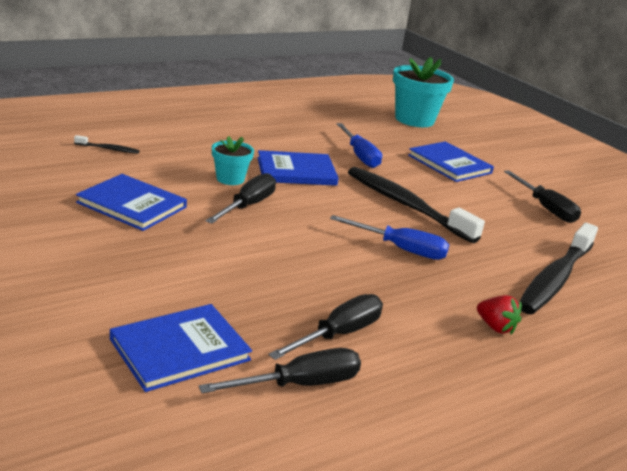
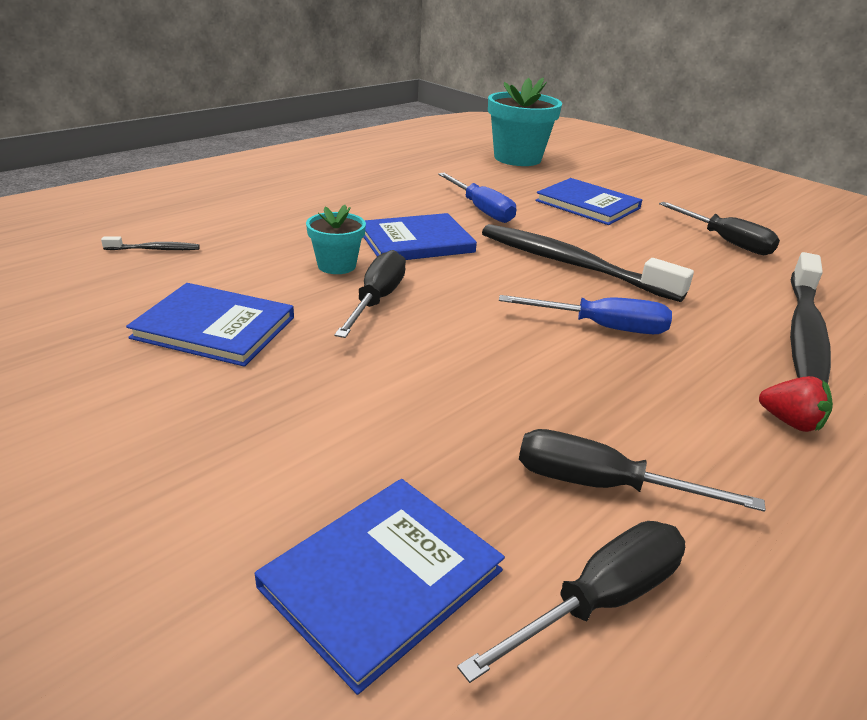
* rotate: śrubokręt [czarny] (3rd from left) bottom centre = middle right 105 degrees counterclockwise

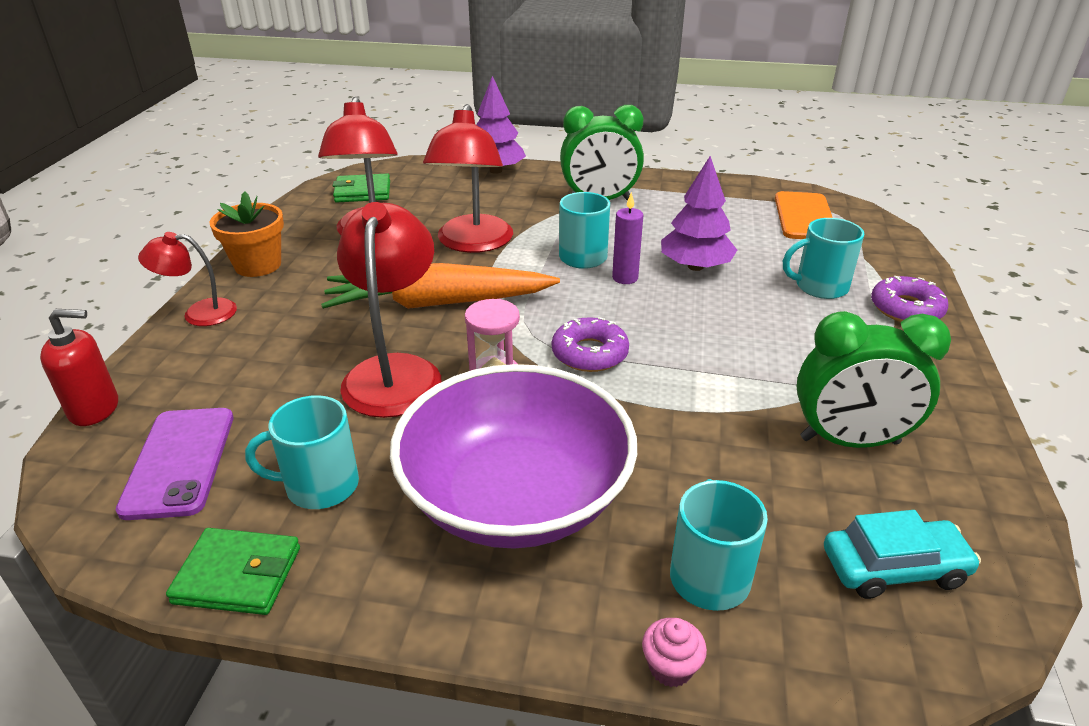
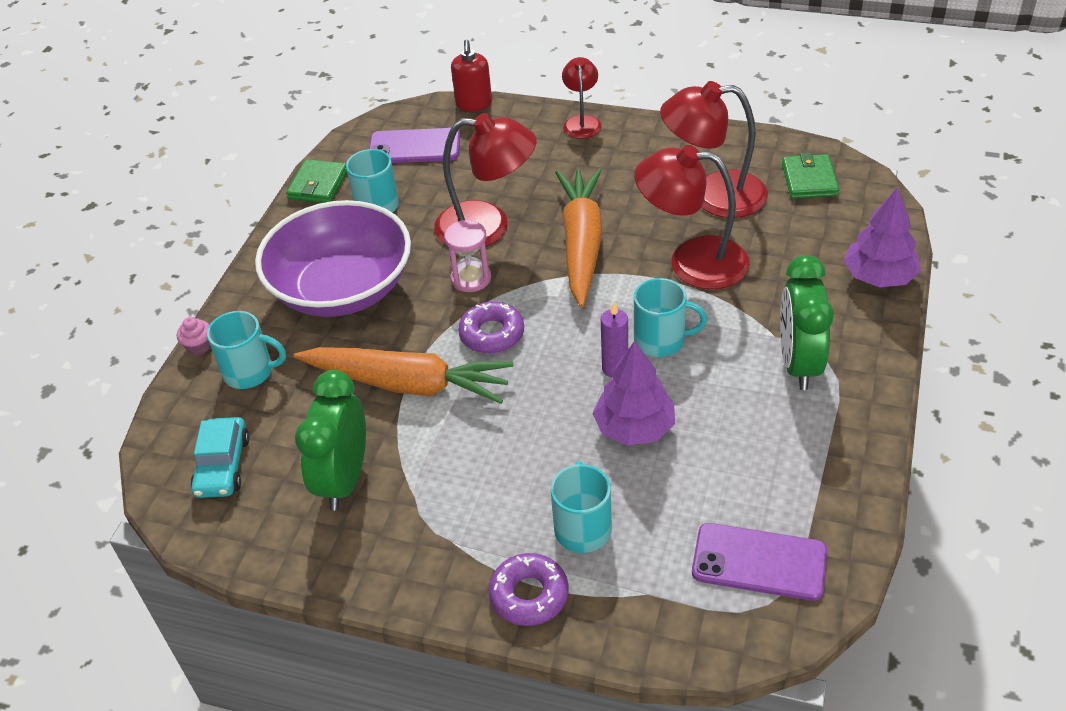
* delete: doniczka [pomarańczowy] top left
* insert: marchewka [pomarańczowy] (1st from left) centre
* recolor: telefon [pomarańczowy] top right to telefon [fioletowy] (2nd from left) bottom right

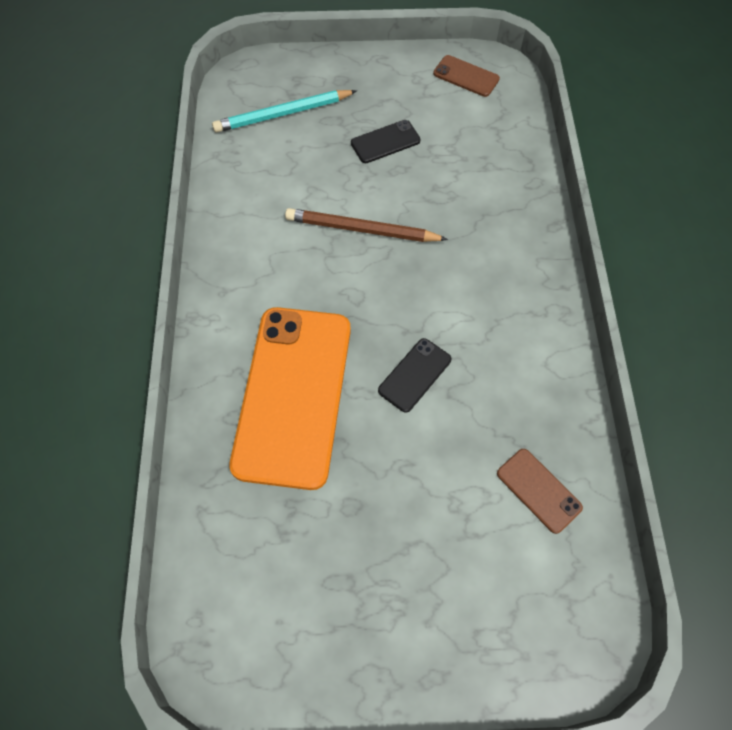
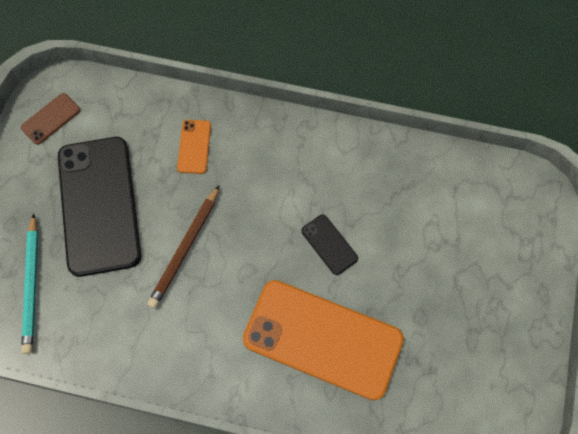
* delete: telefon [brązowy] (2nd from left) bottom right
* insert: telefon [pomarańczowy] (1st from left) centre
* resize: telefon [czarny] (1st from left) top centre = middle left x2.37

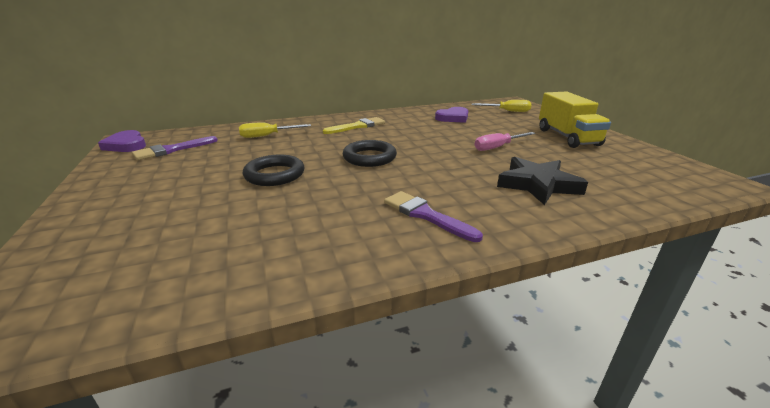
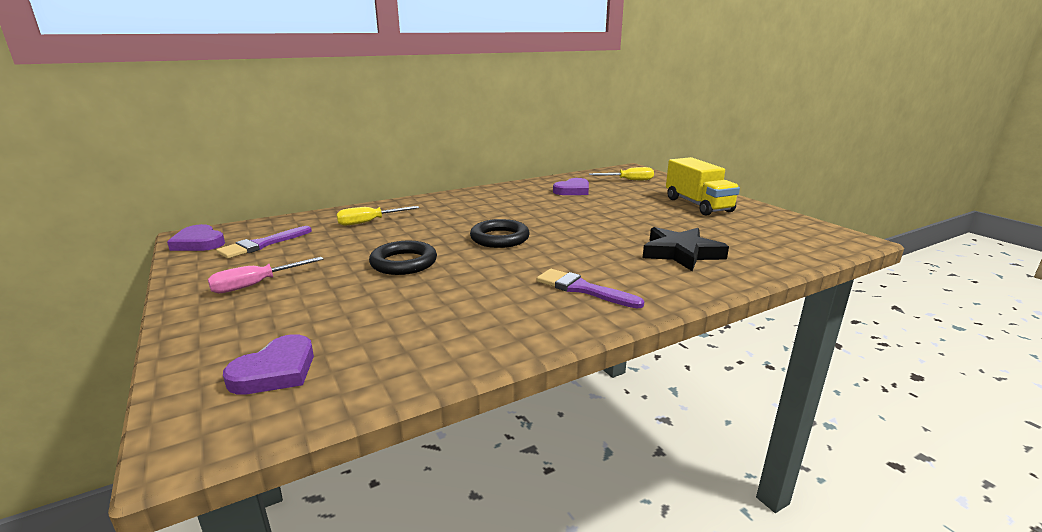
* delete: pędzel [żółty] top centre
* insert: serce [fioletowy] (2nd from left) bottom left
* move: śrubokręt [różowy] centre to middle left

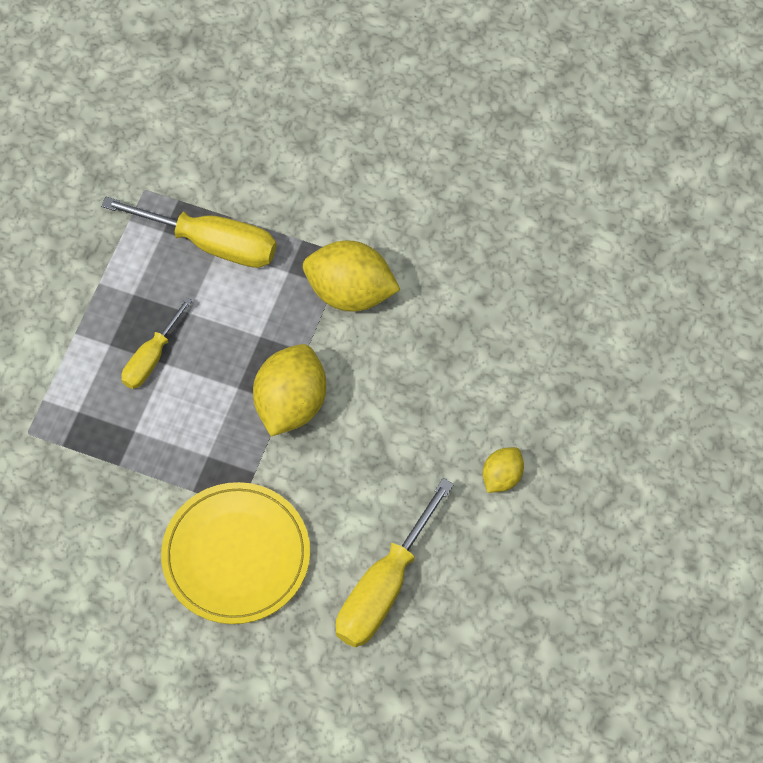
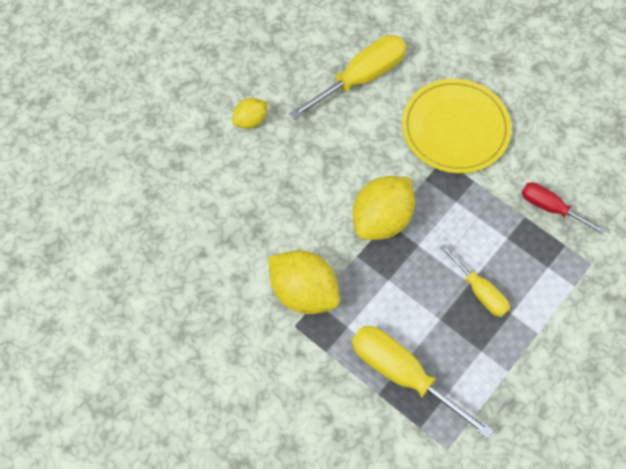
* insert: śrubokręt [czerwony] middle right
* rotate: śrubokręt [żółty] (1st from left in the first image) middle left = middle right 90 degrees clockwise

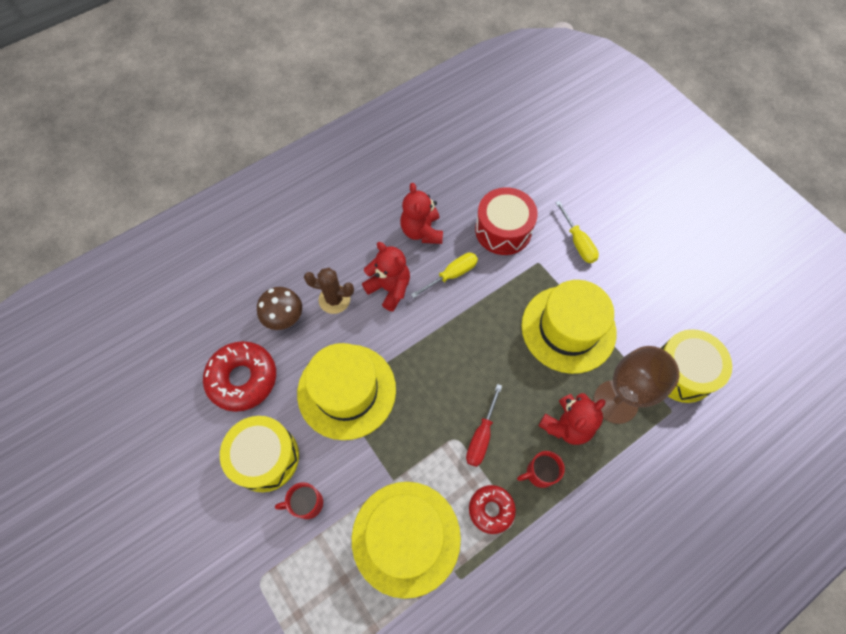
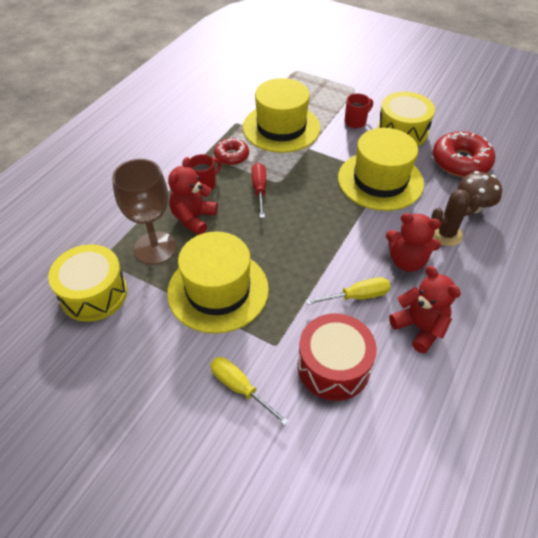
* rotate: śrubokręt [żółty] (1st from left in the first image) centre = centre 135 degrees counterclockwise

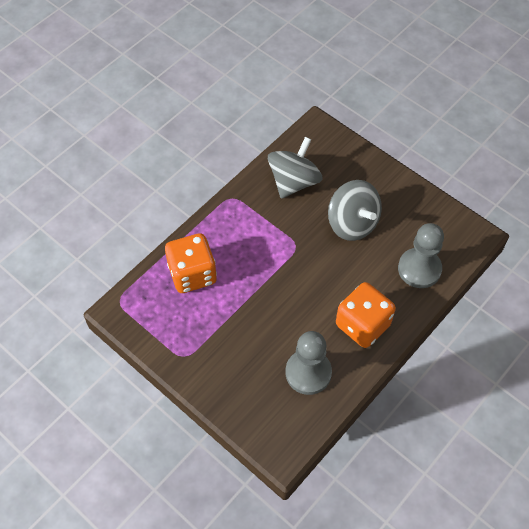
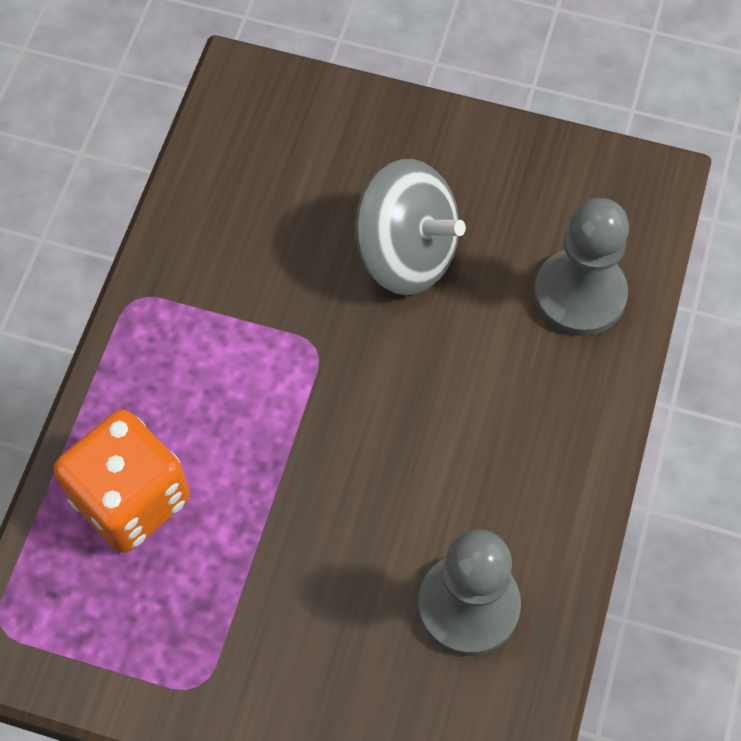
* delete: bączek [szary] (1st from left) top centre
* delete: kostka do gry [pomarańczowy] (2nd from left) middle right

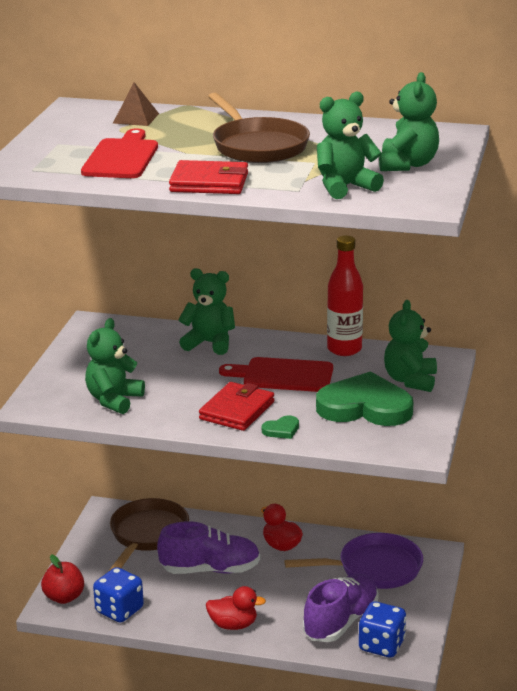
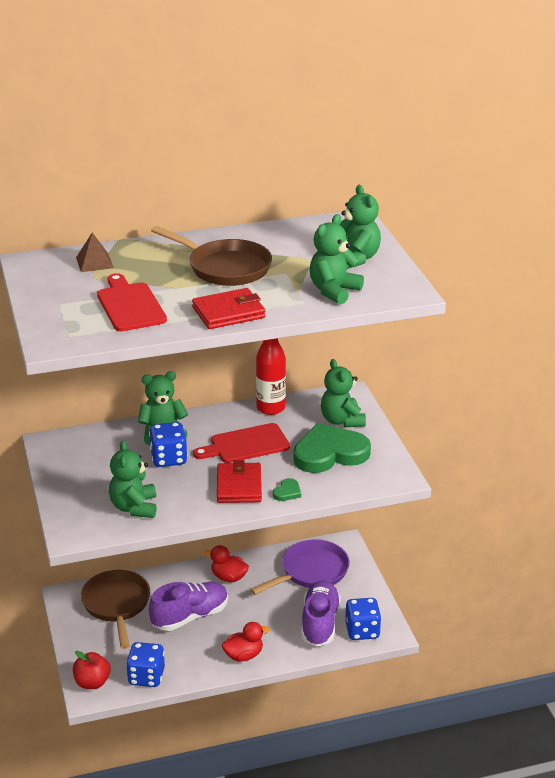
* insert: kostka do gry [niebieski] (2nd from left) middle left

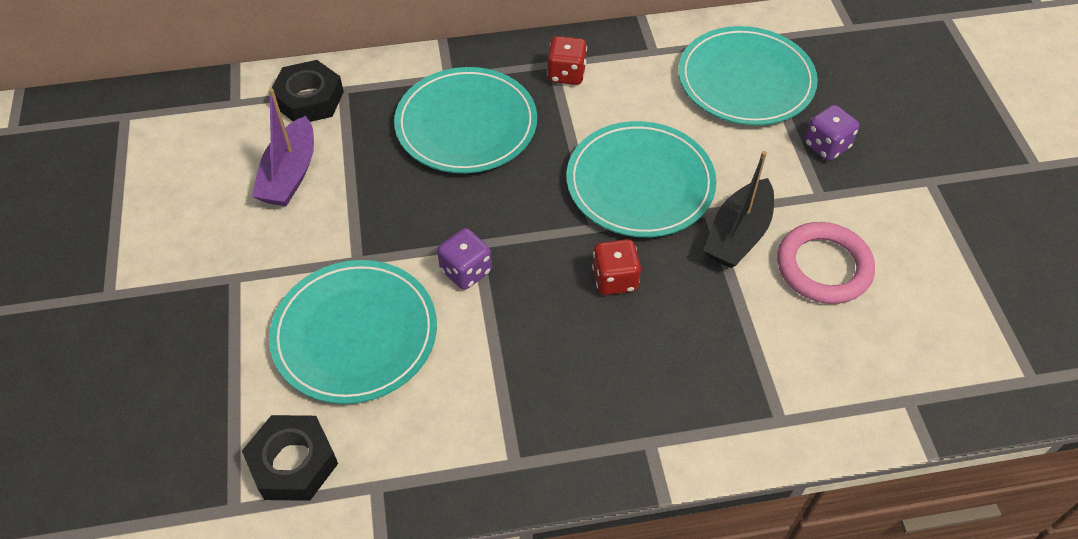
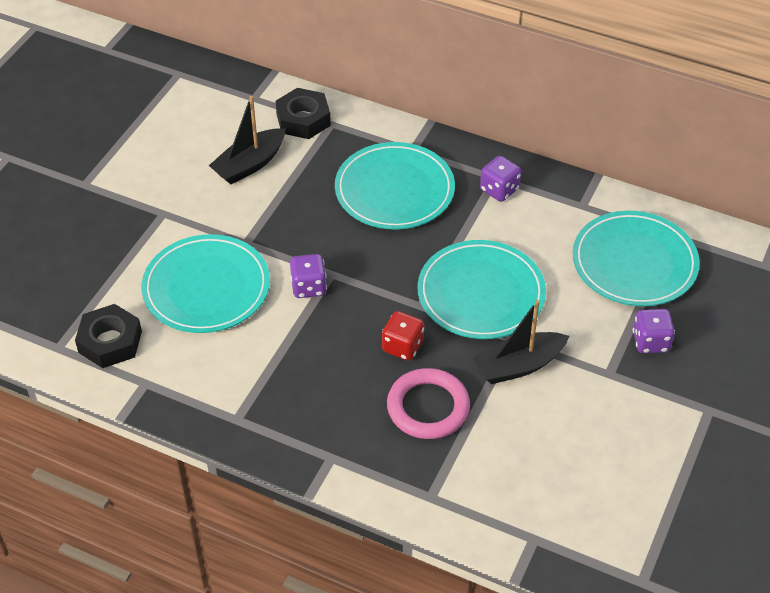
* move: pierścień [różowy] middle right to bottom centre
* recolor: łódka [fioletowy] top left to łódka [czarny] (1st from left) top left
* recolor: kostka do gry [czerwony] (1st from left) top centre to kostka do gry [fioletowy] (2nd from left) top centre

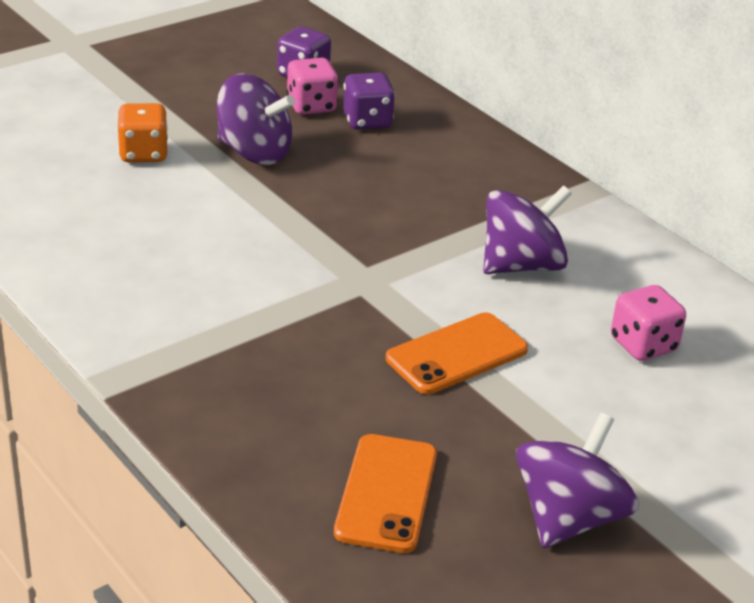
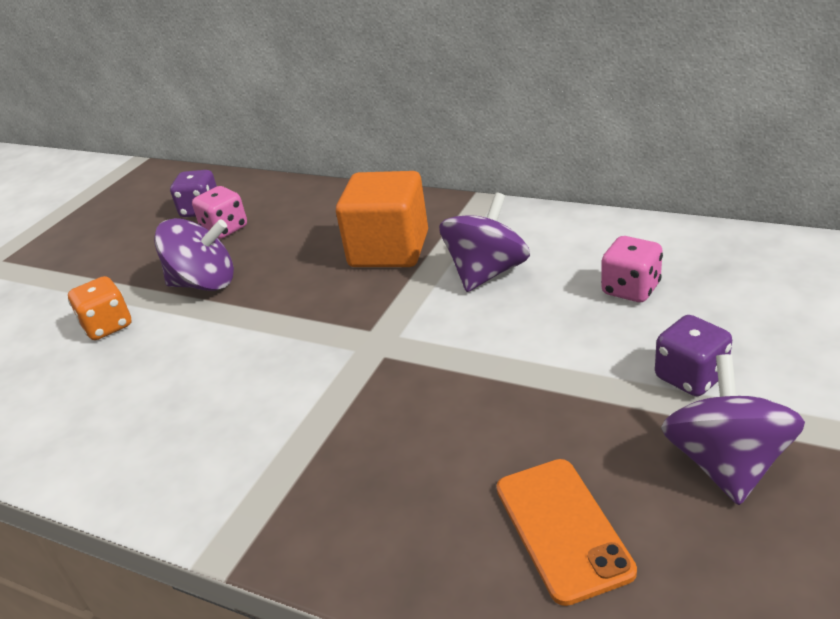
* delete: telefon [pomarańczowy] (2nd from left) centre
* insert: sześcian [pomarańczowy] centre
* move: kostka do gry [fioletowy] (2nd from left) top centre to middle right

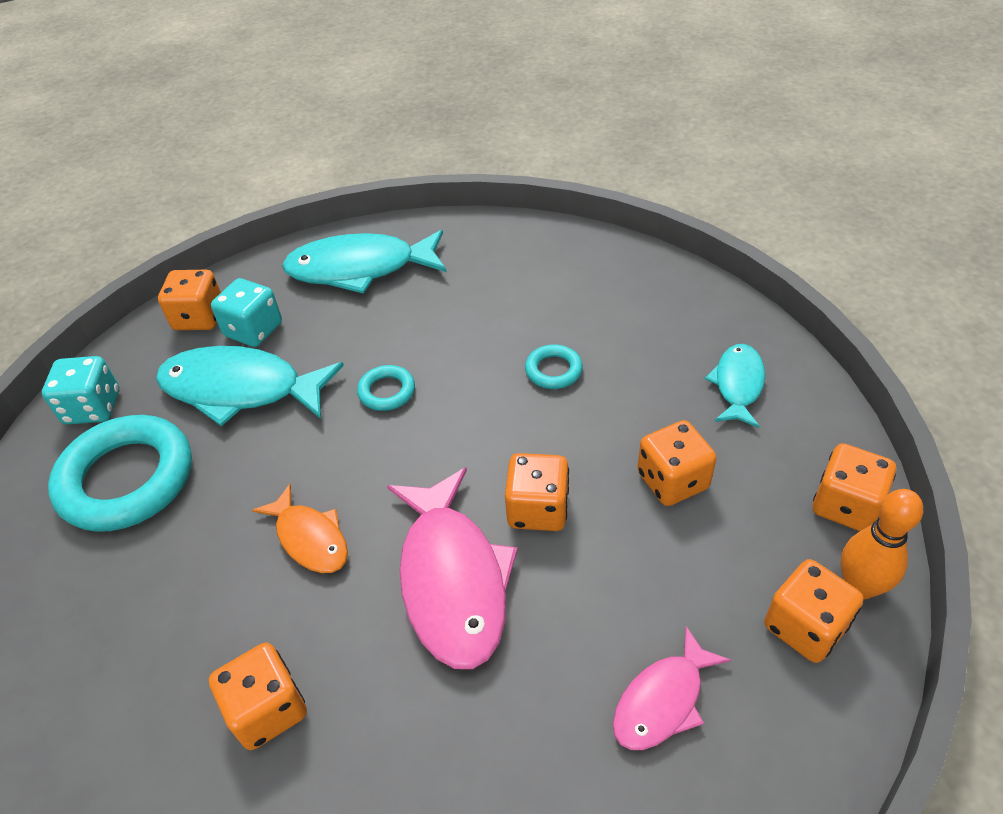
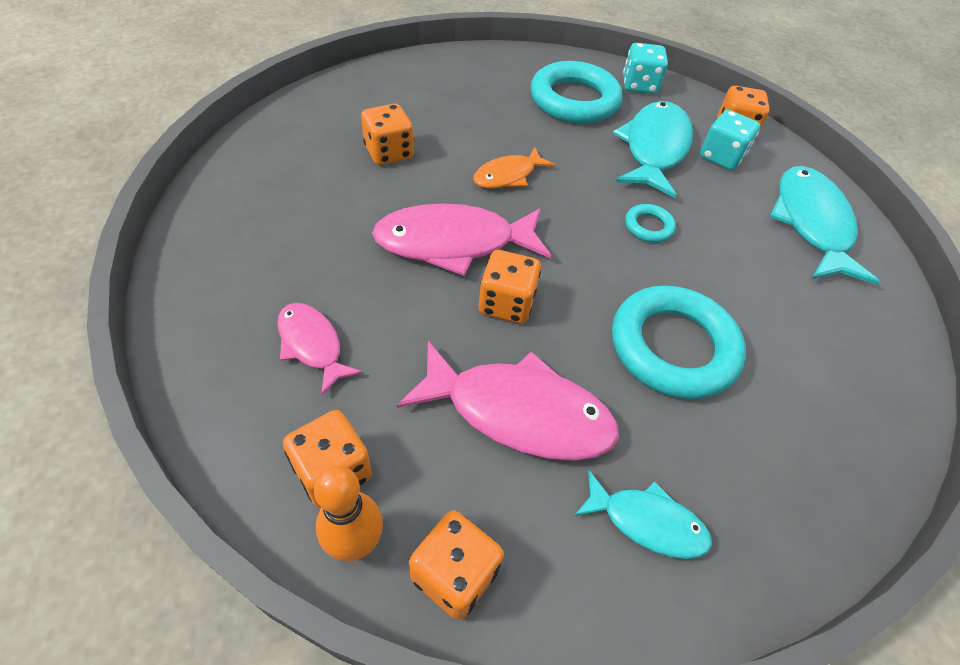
* replace: kostka do gry [pomarańczowy] (4th from left) middle right to ryba [różowy] (3rd from left) centre
* resize: pierścień [turkusowy] (3rd from left) centre = middle right x2.20

